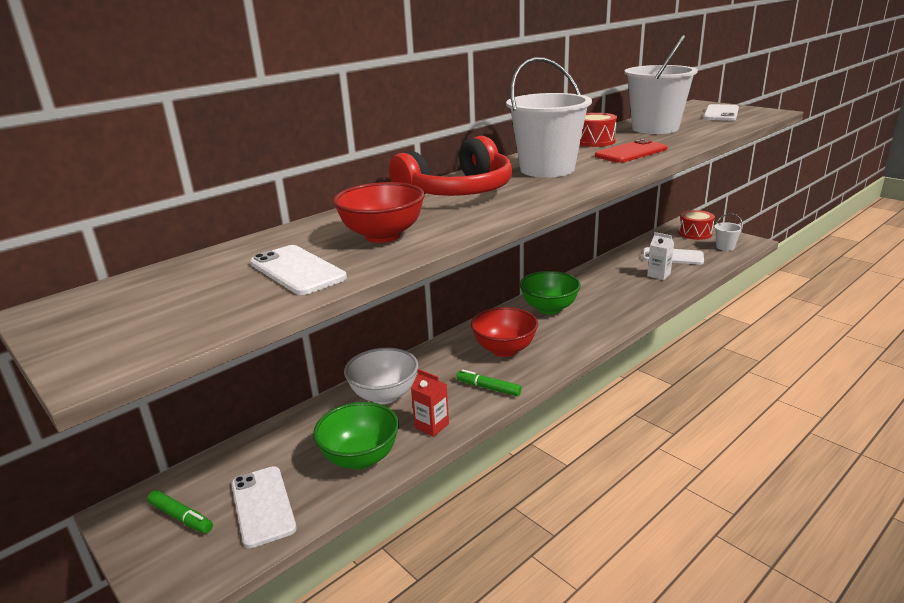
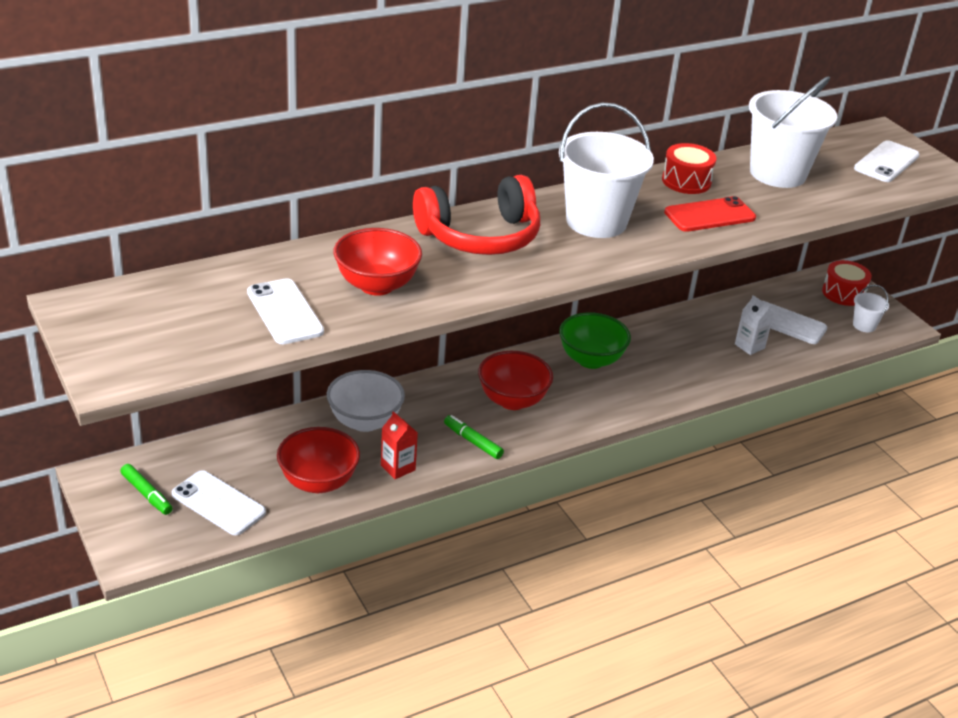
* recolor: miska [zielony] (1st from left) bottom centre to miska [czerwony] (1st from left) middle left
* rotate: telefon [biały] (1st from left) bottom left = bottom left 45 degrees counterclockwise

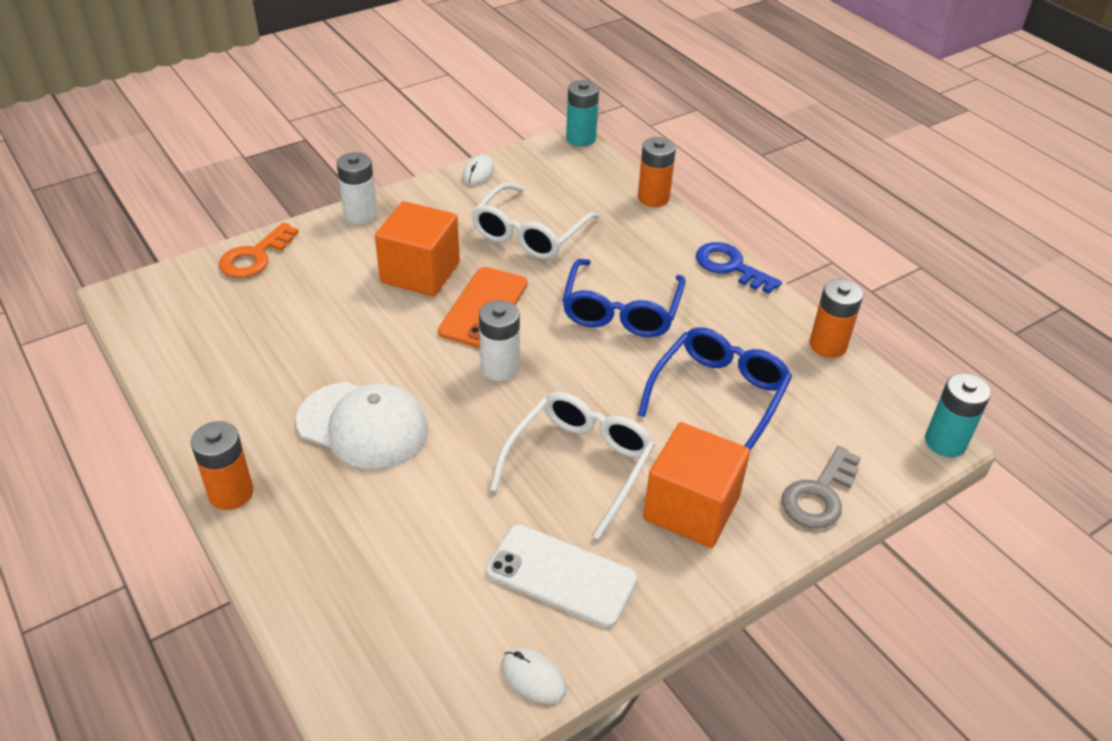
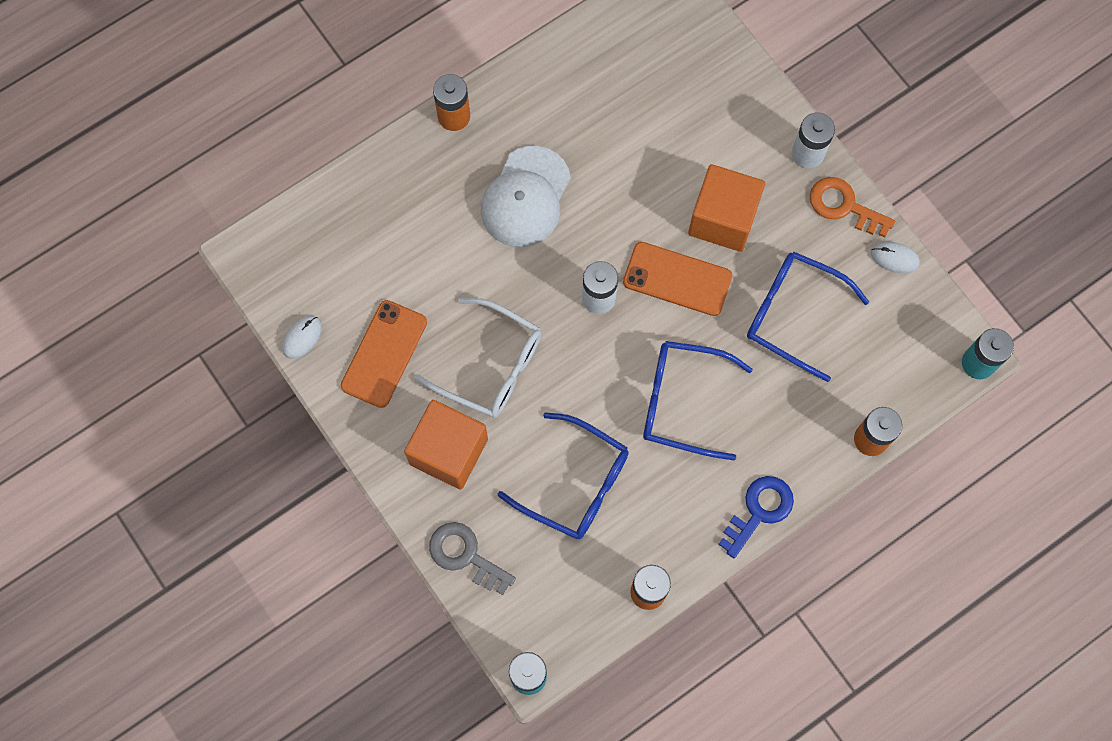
* move: klucz [pomarańczowy] middle left to top right
* recolor: okulary [biały] (1st from left) top centre to okulary [niebieski] (3rd from left) middle right
* recolor: telefon [biały] bottom centre to telefon [pomarańczowy] (1st from left) centre

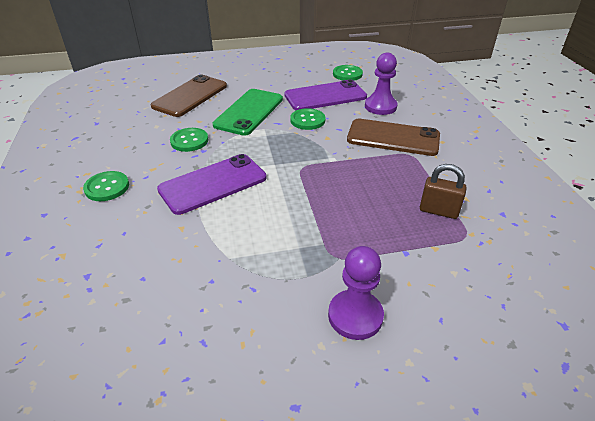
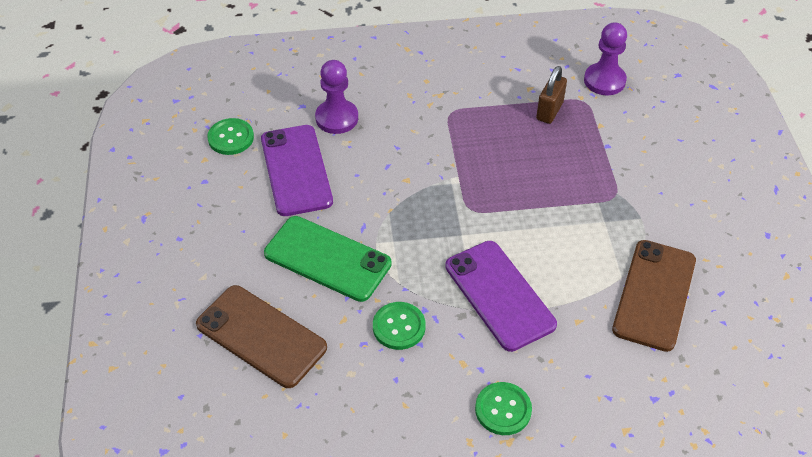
* delete: guzik [zielony] (3rd from left) top centre
* move: pionek [fioletowy] (1st from left in the first image) bottom centre to pionek [fioletowy] (2nd from left) top right
* move: telefon [brązowy] (2nd from left) top centre to middle right

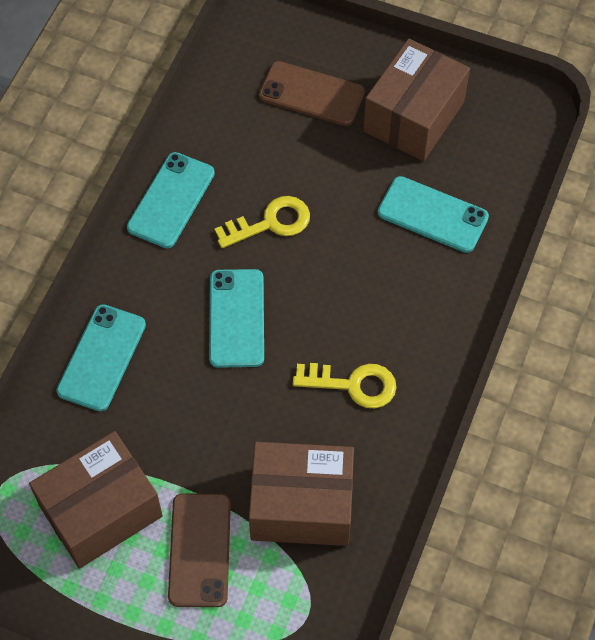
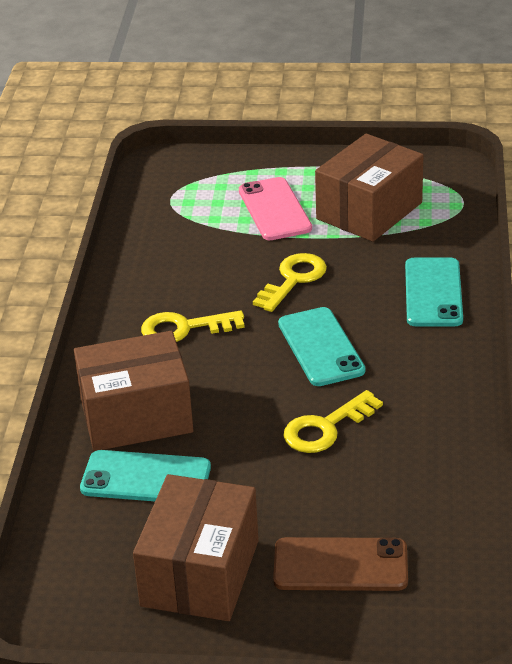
* delete: telefon [turkusowy] (2nd from left) top left
* insert: klucz [żółty] (2nd from left) centre
* move: pudełko [brązowy] (2nd from left in the first image) bottom centre to pudełko [brązowy] (1st from left) middle left
* recolor: telefon [brązowy] (1st from left) bottom centre to telefon [różowy] top centre

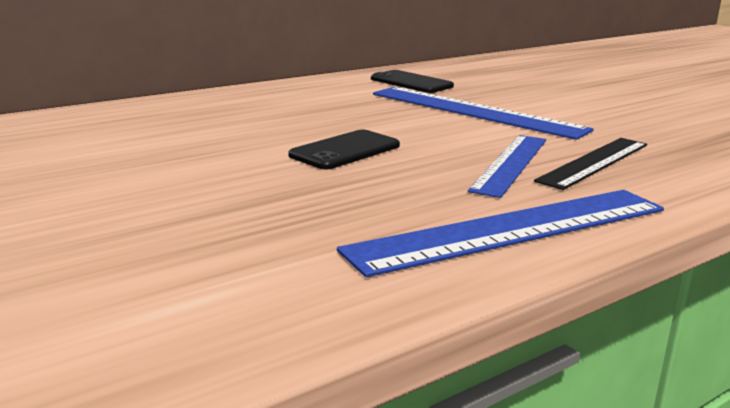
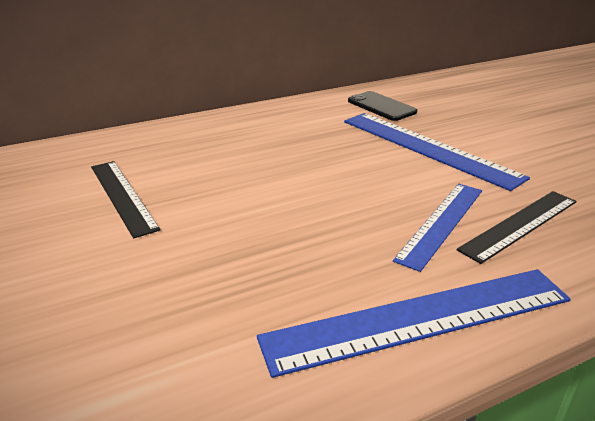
* delete: telefon [czarny] (1st from left) centre
* insert: linijka [czarny] (1st from left) middle left

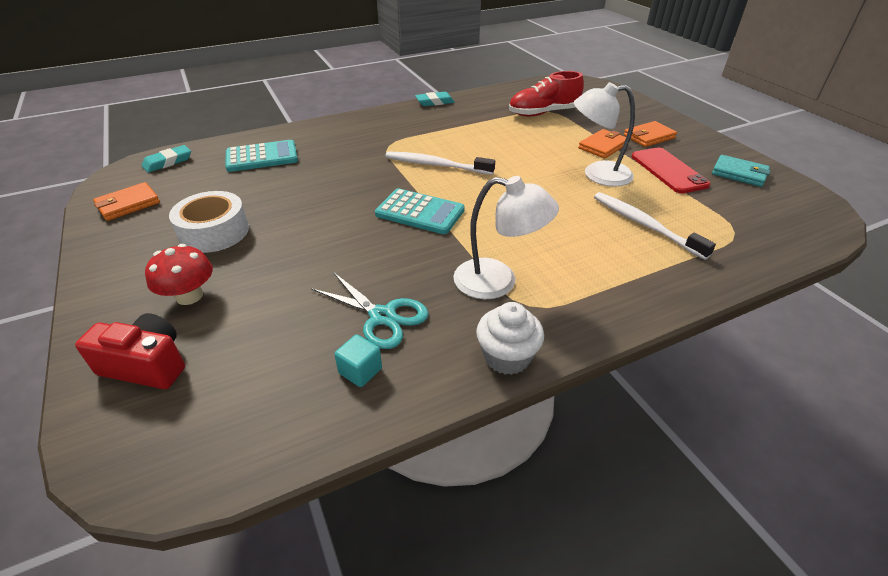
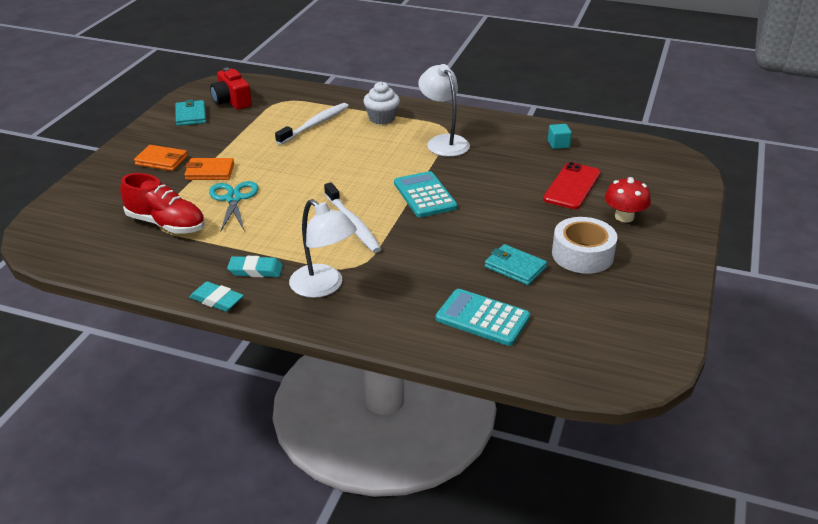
* delete: portfel [pomarańczowy] (1st from left) middle left
* insert: portfel [turkusowy] (2nd from left) centre
* move: aparat fotograficzny [czerwony] middle left to top left
* move: gumka do mazania [turkusowy] (1st from left in the first image) top left to gumka do mazania [turkusowy] (2nd from left) middle left
* move: nożyczki [turkusowy] centre to middle left
* move: muffinka [biały] centre to top centre
* move: lampka [biały] (2nd from left in the first image) top right to lampka [biały] (1st from left) centre
* move: telefon [czerwony] top right to middle right
* rotate: szczoteczka do zębów [biały] (2nd from left in the first image) middle right = top centre 150 degrees counterclockwise

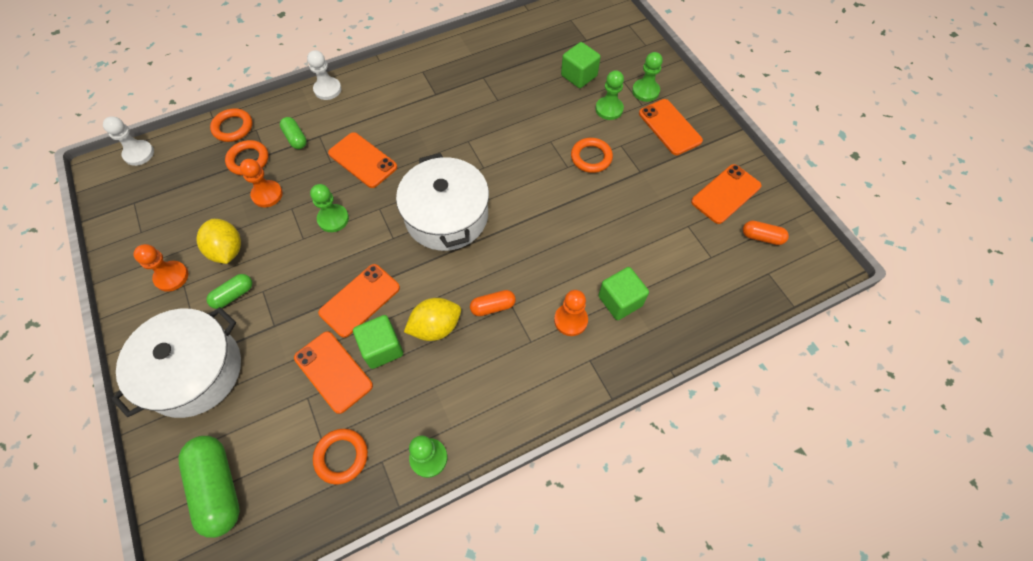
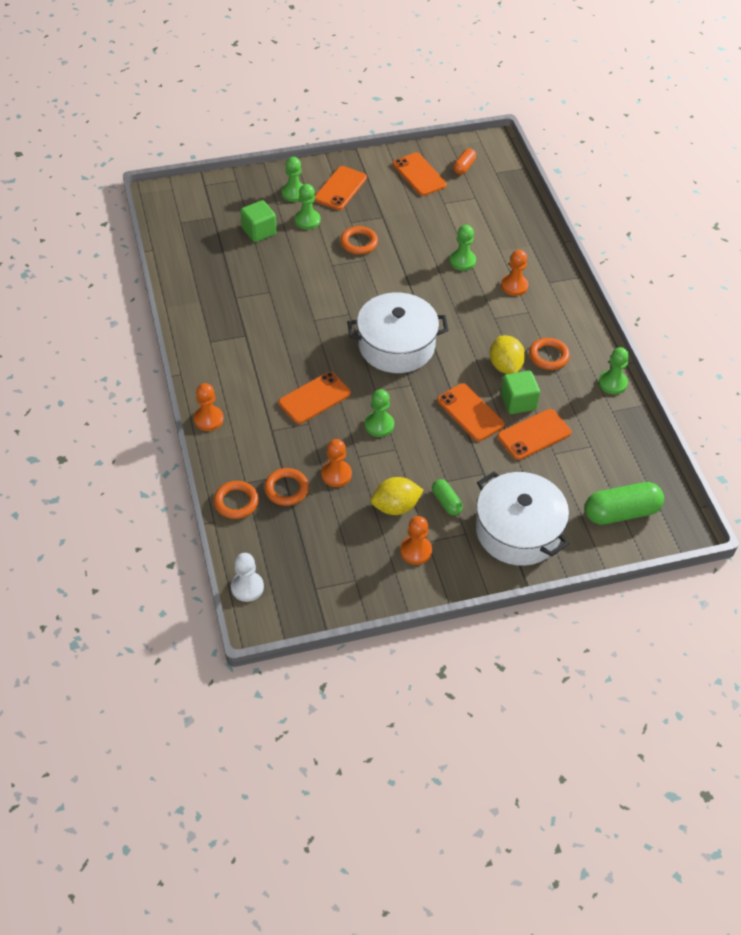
* delete: kapsułka [zielony] (3rd from left) top left
* delete: kapsułka [pomarańczowy] (1st from left) centre
* delete: sześcian [zielony] (3rd from left) centre
* insert: pionek [zielony] (4th from left) top centre
* move: pierścień [pomarańczowy] (3rd from left in the first image) bottom left to pierścień [pomarańczowy] (4th from left) middle right
* recolor: pionek [biały] (2nd from left) top left to pionek [pomarańczowy] (1st from left) middle left
* rotate: telefon [pomarańczowy] (4th from left in the first image) top centre = top centre 45 degrees counterclockwise

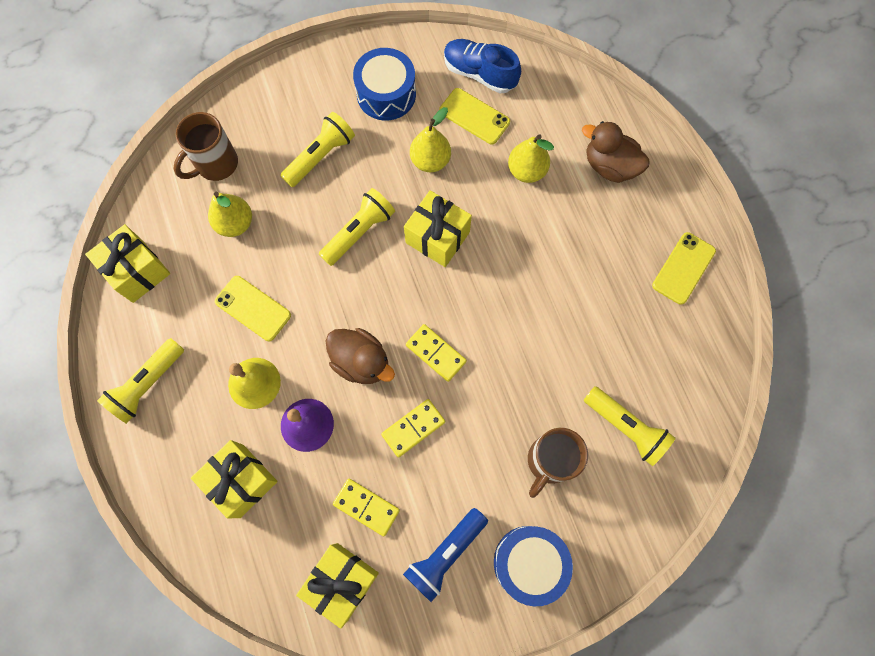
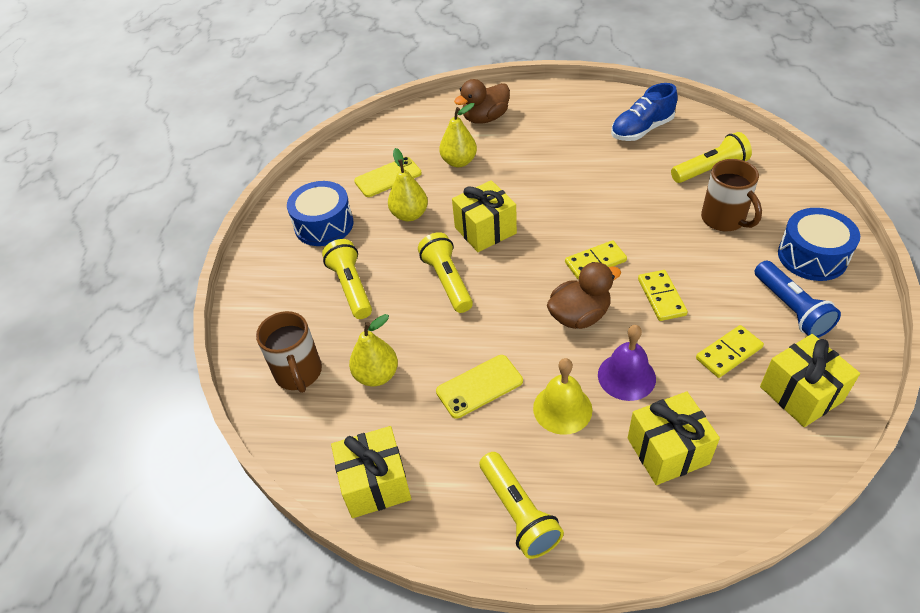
* delete: telefon [żółty] (3rd from left) middle right
* move: but [niebieski] top centre to top right

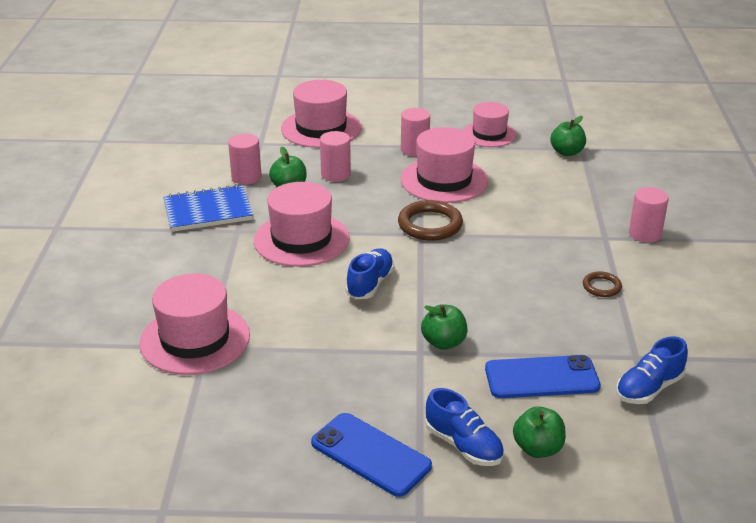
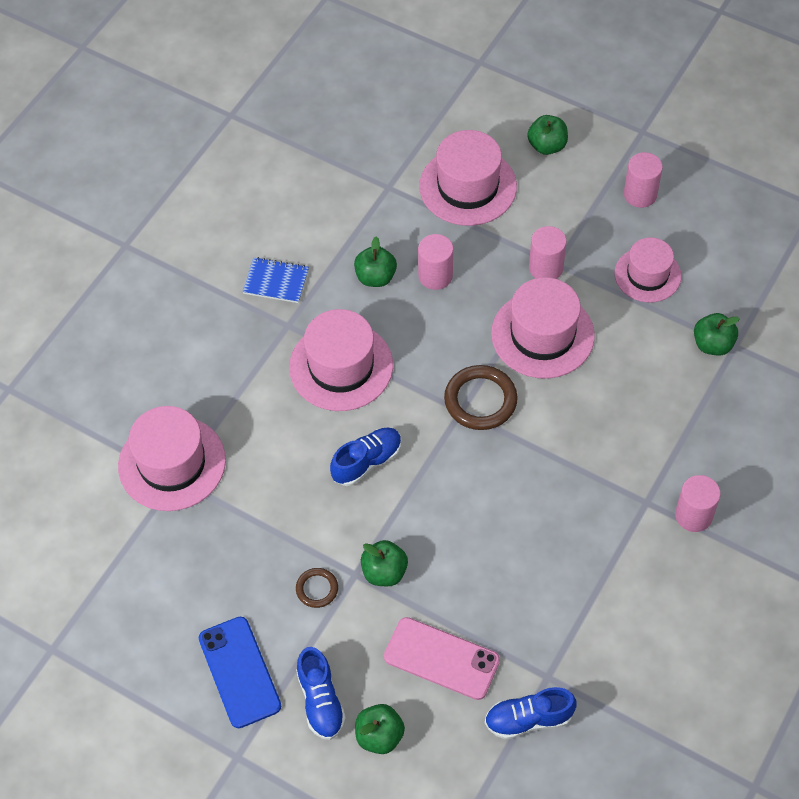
* insert: jabłko [zielony] (4th from left) top right
* move: walec [różowy] (1st from left in the first image) top left to walec [różowy] (3rd from left) top right
* move: pierścień [brązowy] (2nd from left in the first image) middle right to pierścień [brązowy] (1st from left) bottom centre
* recolor: telefon [niebieski] (2nd from left) bottom right to telefon [różowy] bottom centre
* resize: zeszyt [niebieski] middle left = centre x0.65

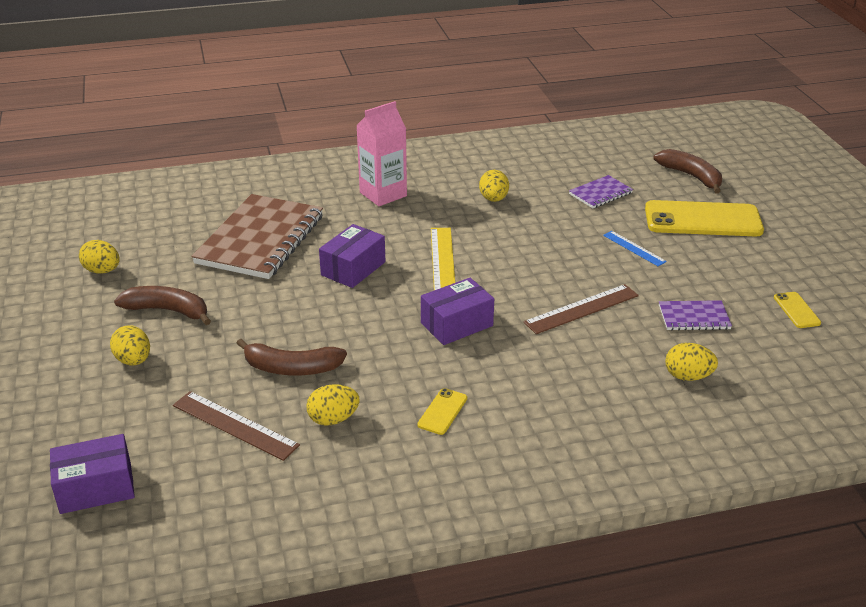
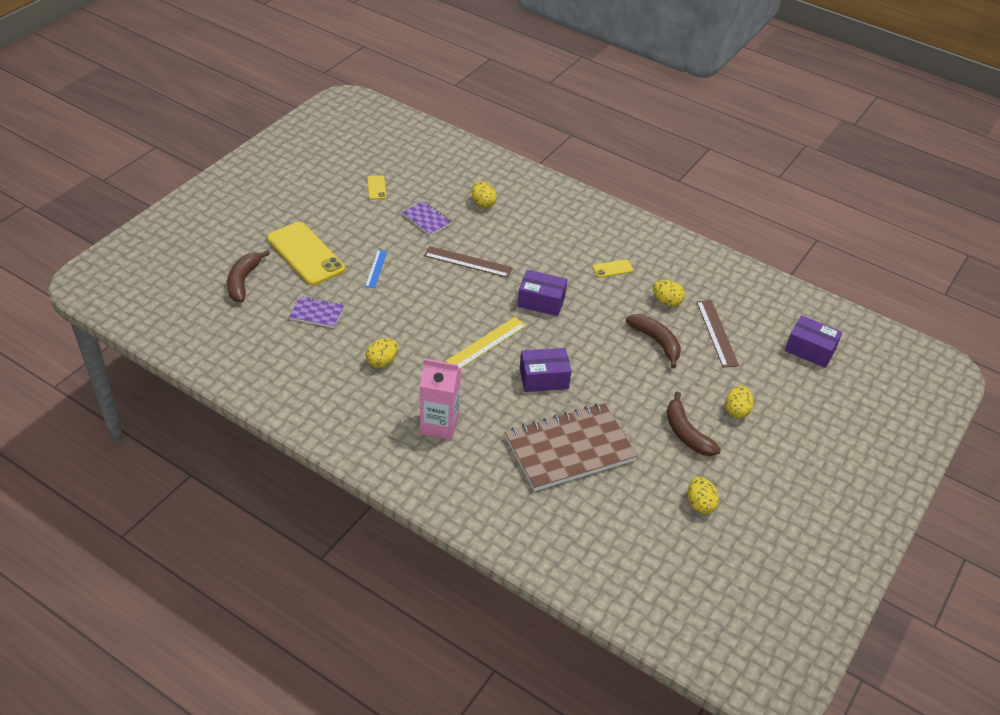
* rotate: telefon [żółty] (3rd from left in the first image) middle right = top centre 45 degrees counterclockwise

